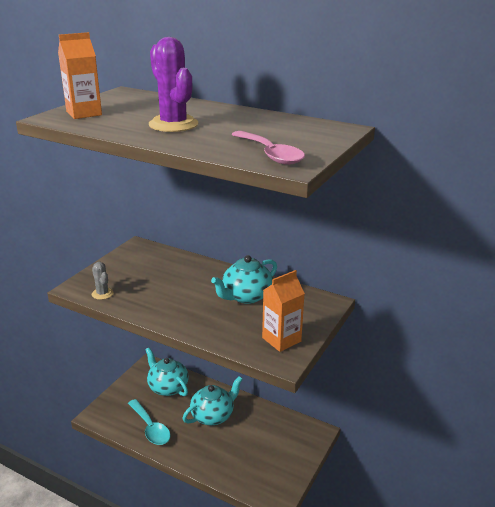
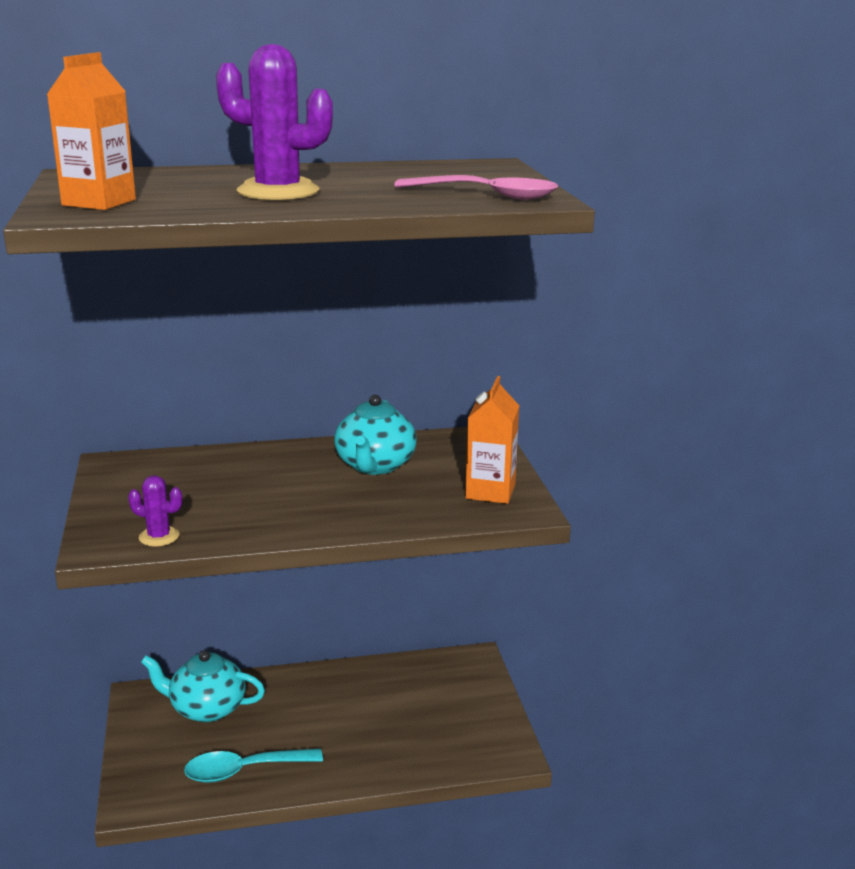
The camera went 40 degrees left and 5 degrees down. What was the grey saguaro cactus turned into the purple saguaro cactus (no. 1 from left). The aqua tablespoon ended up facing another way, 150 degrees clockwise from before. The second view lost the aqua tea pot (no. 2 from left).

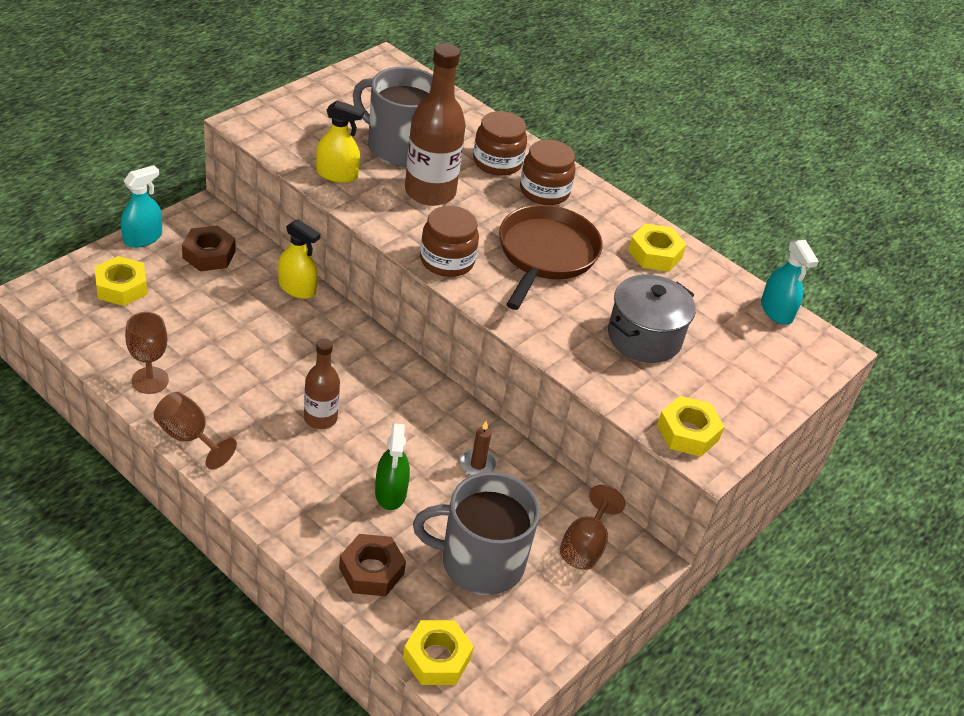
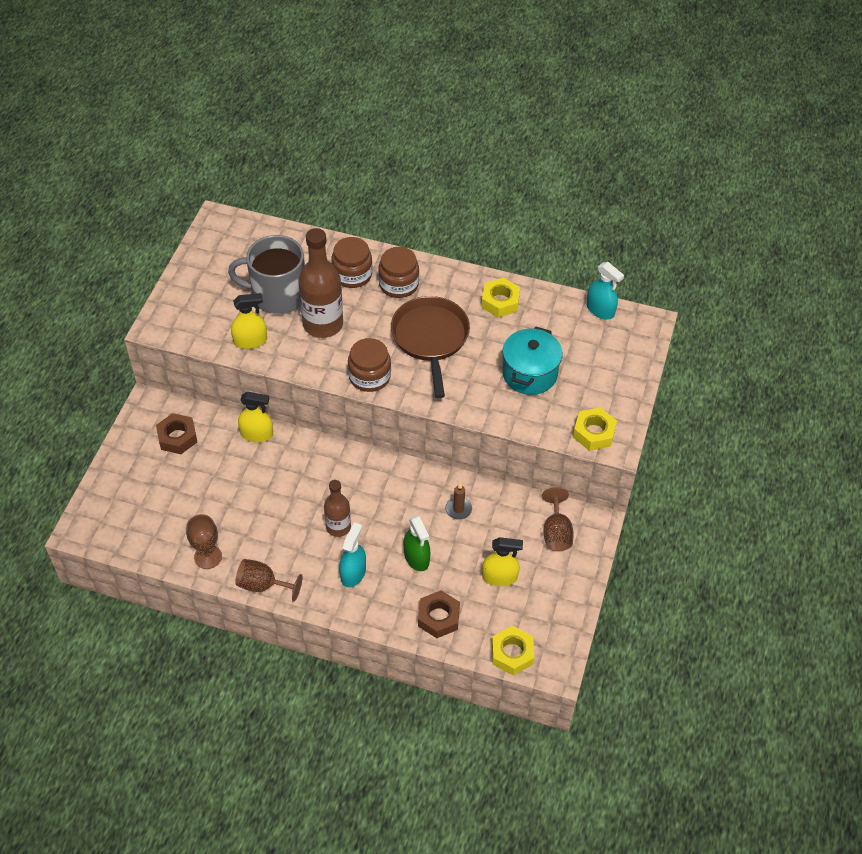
The camera went 20 degrees left and 10 degrees up. The second view lost the bright yellow nut (no. 1 from left). The aqua spray cleaner (no. 1 from left) ended up elsewhere. Where the grey coffee mug (no. 2 from left) stood, the bright yellow spray cleaner (no. 3 from left) came to stand. What was the grey pot turned into the aqua pot.

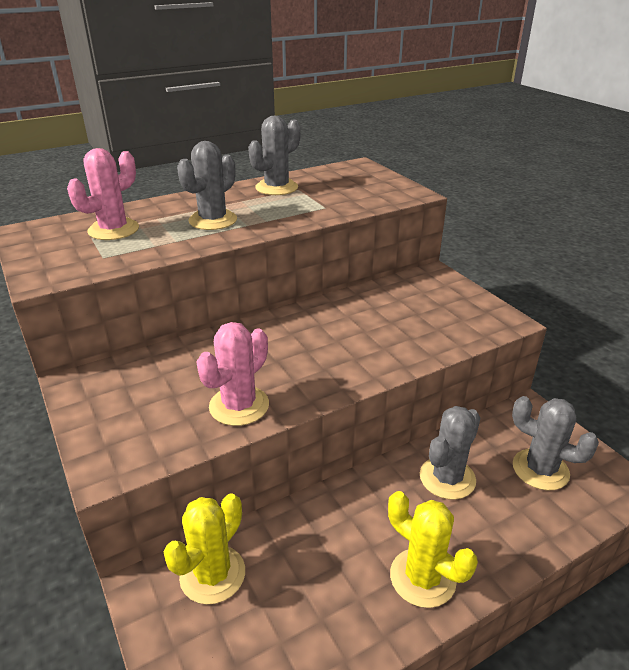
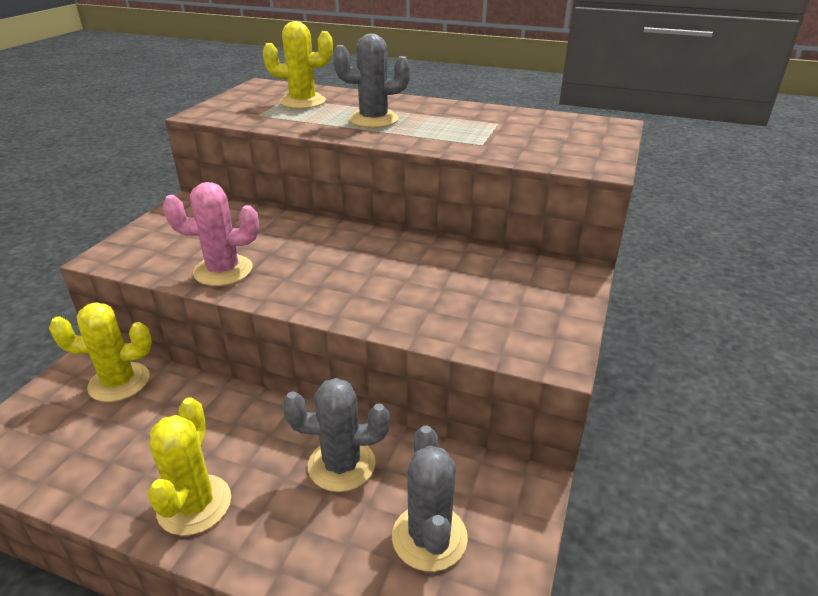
The camera went 50 degrees right and 0 degrees up. What was the rosy saguaro cactus (no. 1 from left) turned into the bright yellow saguaro cactus (no. 3 from left). The second view lost the grey saguaro cactus (no. 2 from left).

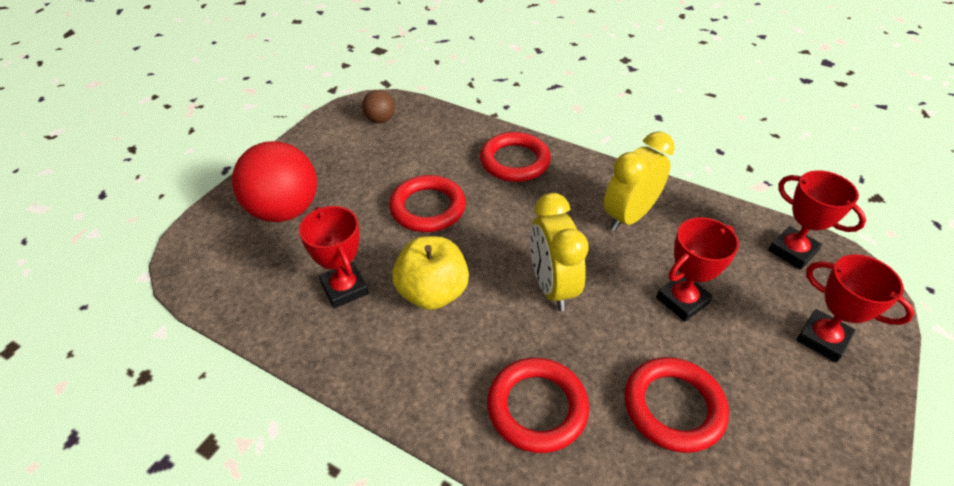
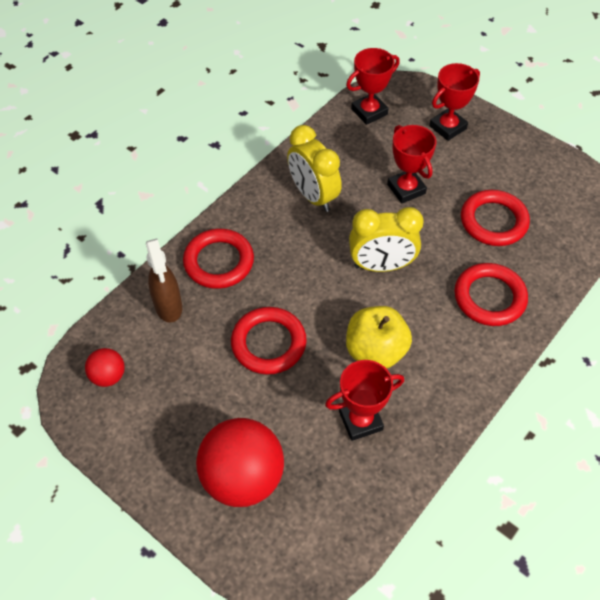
The camera went 80 degrees left and 10 degrees up. What was the brown ball turned into the scarlet ball (no. 1 from left). The second view gained the brown spray cleaner.

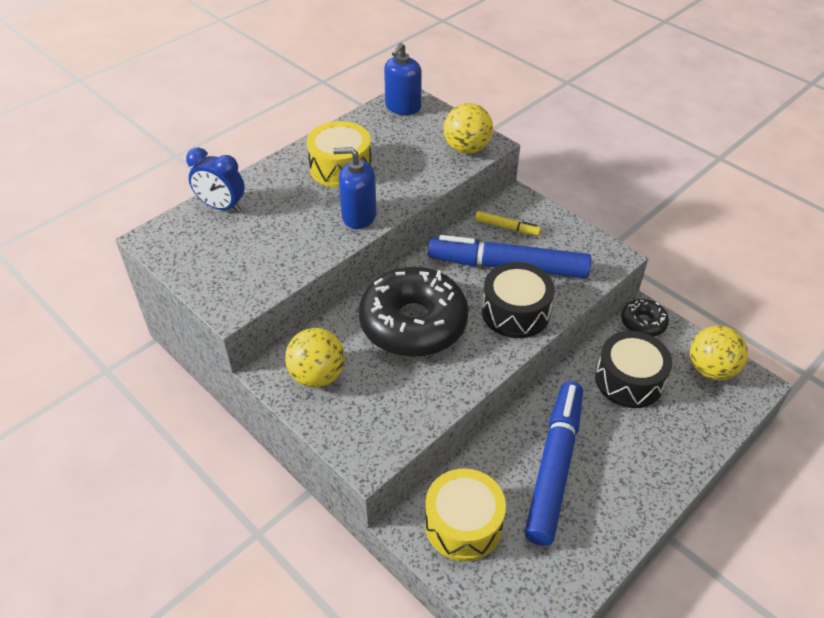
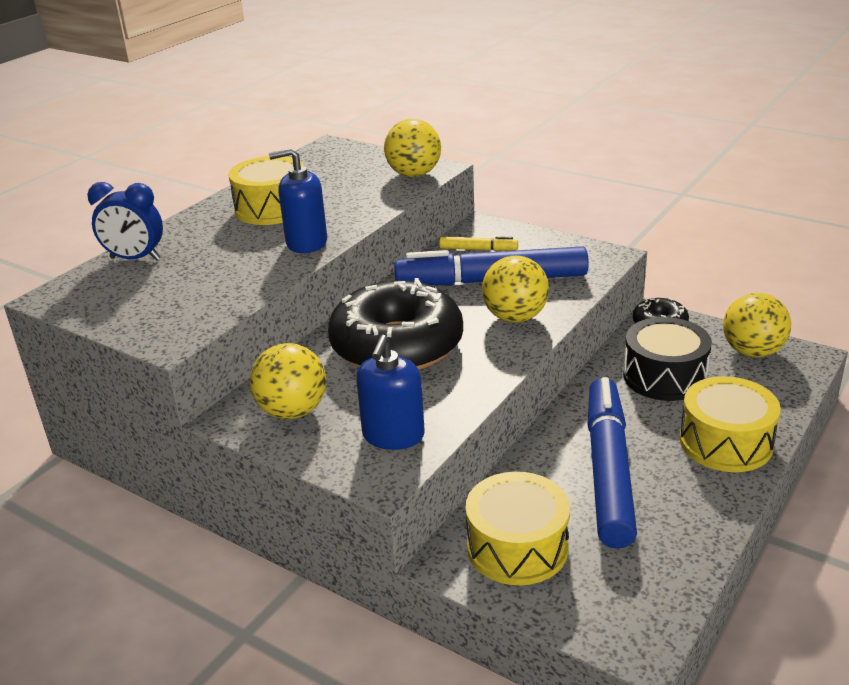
The camera went 10 degrees left and 15 degrees down. The cobalt soap dispenser (no. 2 from left) ended up elsewhere. Where the jet-black toy drum (no. 1 from left) stood, the bright yellow ball (no. 3 from left) came to stand. The second view gained the bright yellow toy drum (no. 3 from left).

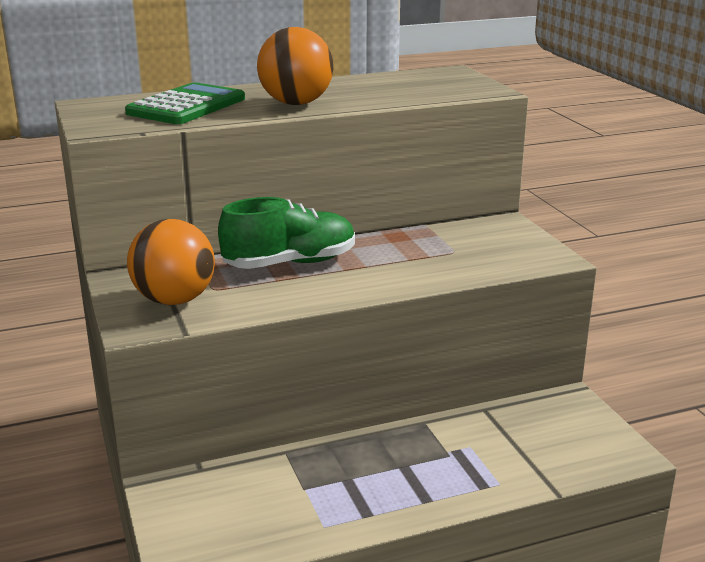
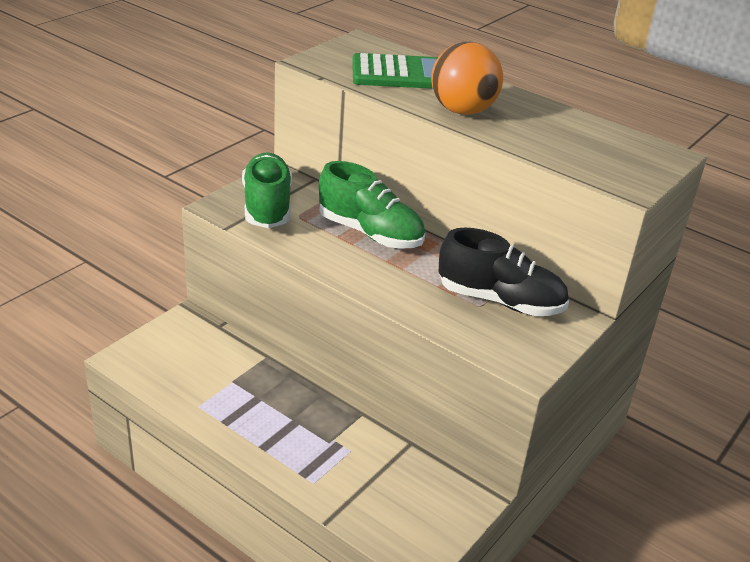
The camera went 55 degrees right and 10 degrees up. Where the orange-coloured ball (no. 1 from left) stood, the green sneaker (no. 1 from left) came to stand. The second view gained the jet-black sneaker.

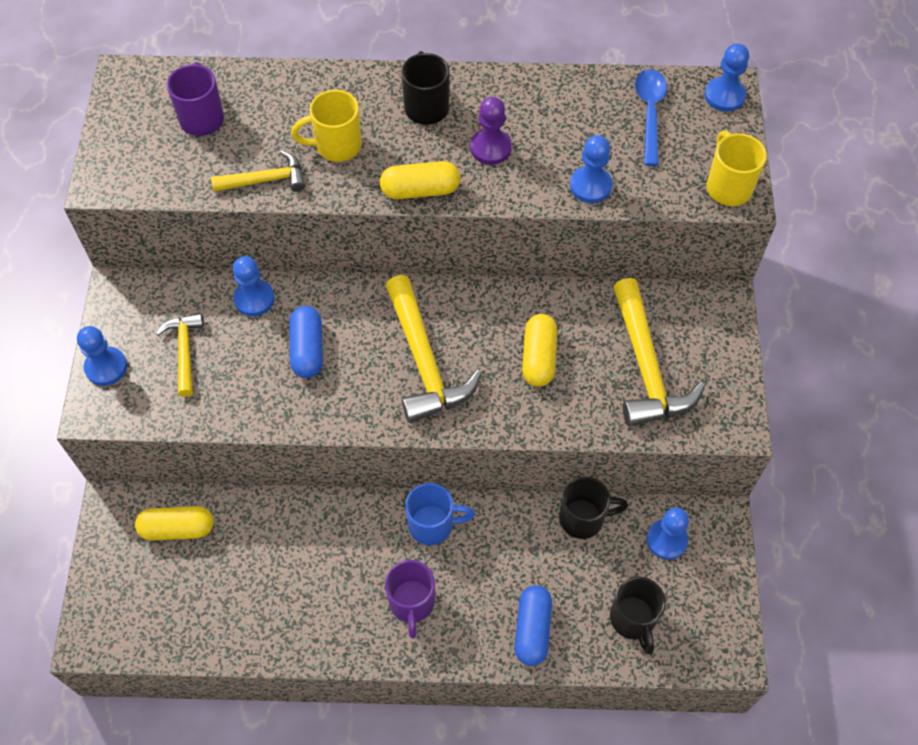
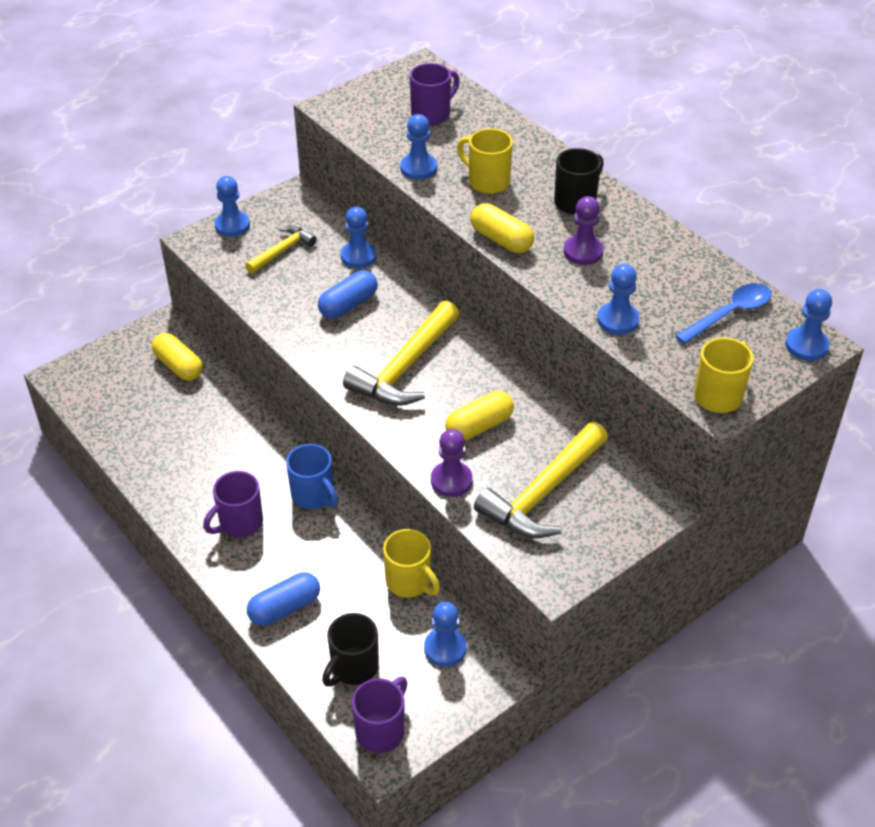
The camera went 50 degrees right and 15 degrees down. Where the bright yellow claw hammer (no. 2 from left) stood, the cobalt pawn (no. 3 from left) came to stand. What was the jet-black coffee mug (no. 2 from left) turned into the bright yellow coffee mug (no. 1 from left). The second view gained the purple coffee mug (no. 2 from left). The second view gained the purple pawn (no. 1 from left).

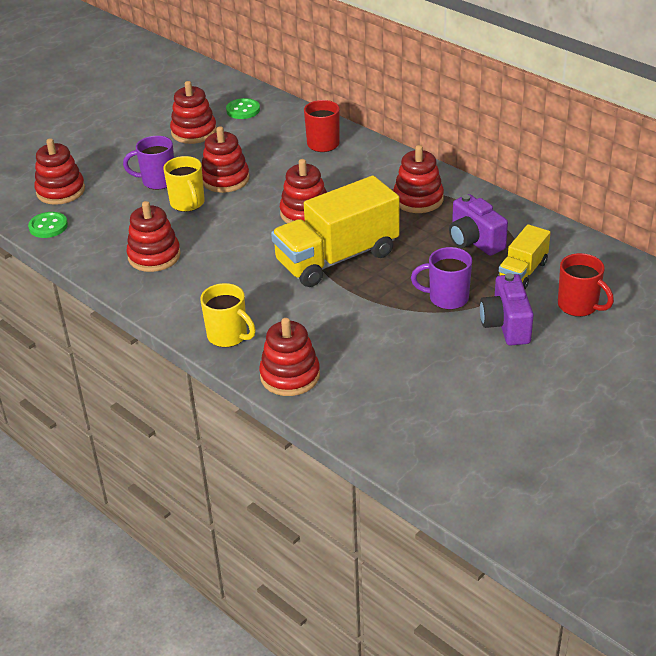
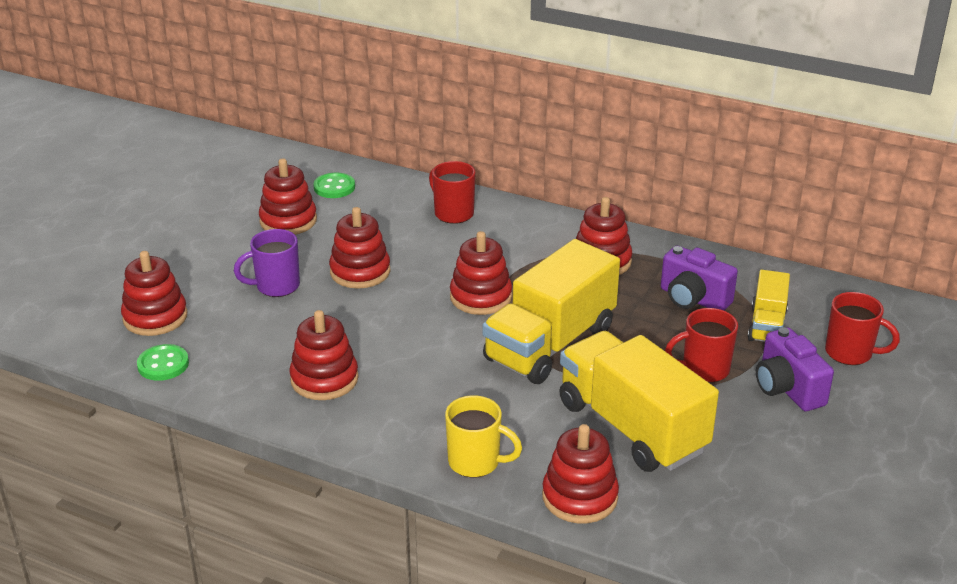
The camera went 20 degrees left and 5 degrees down. The second view lost the bright yellow coffee mug (no. 1 from left). What was the purple coffee mug (no. 2 from left) turned into the scarlet coffee mug (no. 2 from left). The second view gained the bright yellow lorry (no. 2 from left).

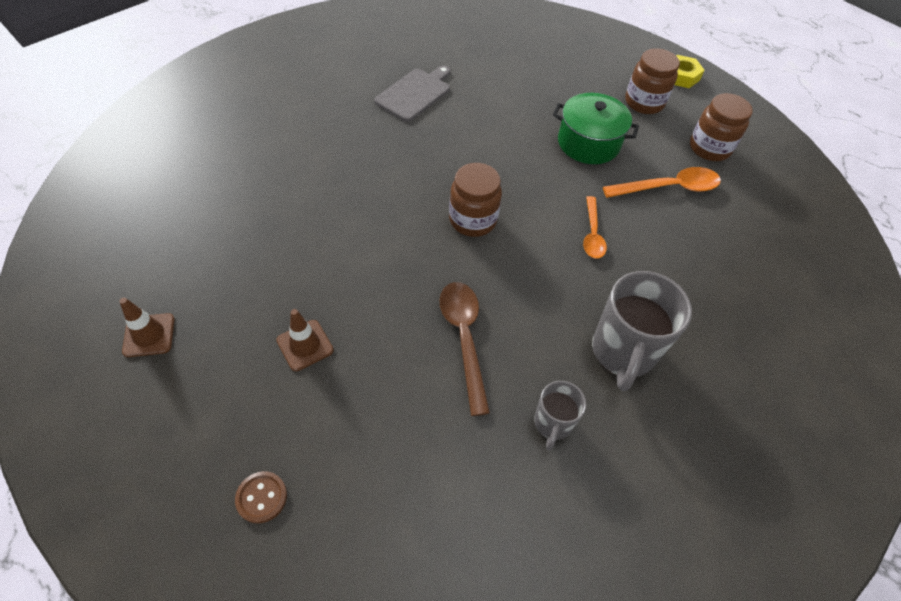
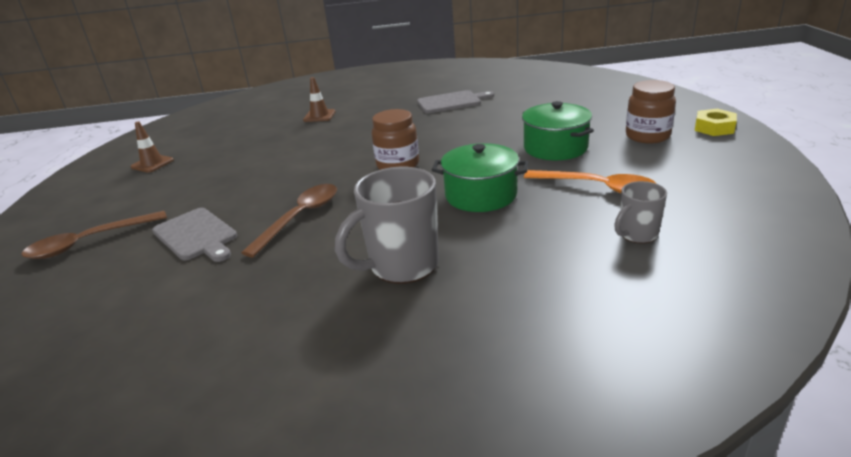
The camera went 45 degrees right and 25 degrees down. Where the brown sewing button stood, the brown tablespoon (no. 1 from left) came to stand. The brown road cone (no. 2 from left) ended up elsewhere. The grey coffee mug (no. 1 from left in the first image) ended up elsewhere. Where the orange-coloured tablespoon (no. 1 from left) stood, the green pot (no. 1 from left) came to stand. The second view lost the brown jam jar (no. 3 from left). The second view gained the grey cutting board (no. 1 from left).

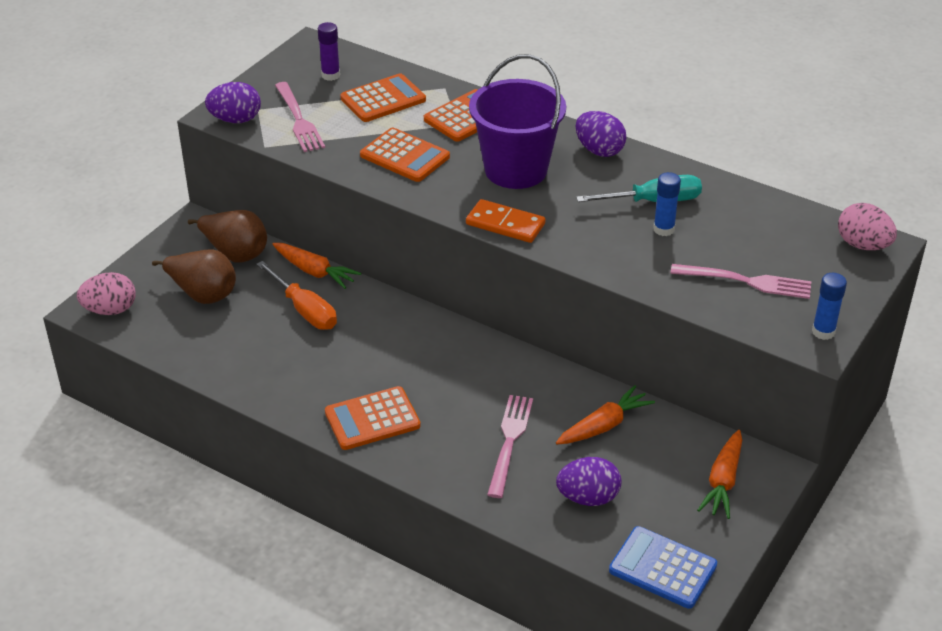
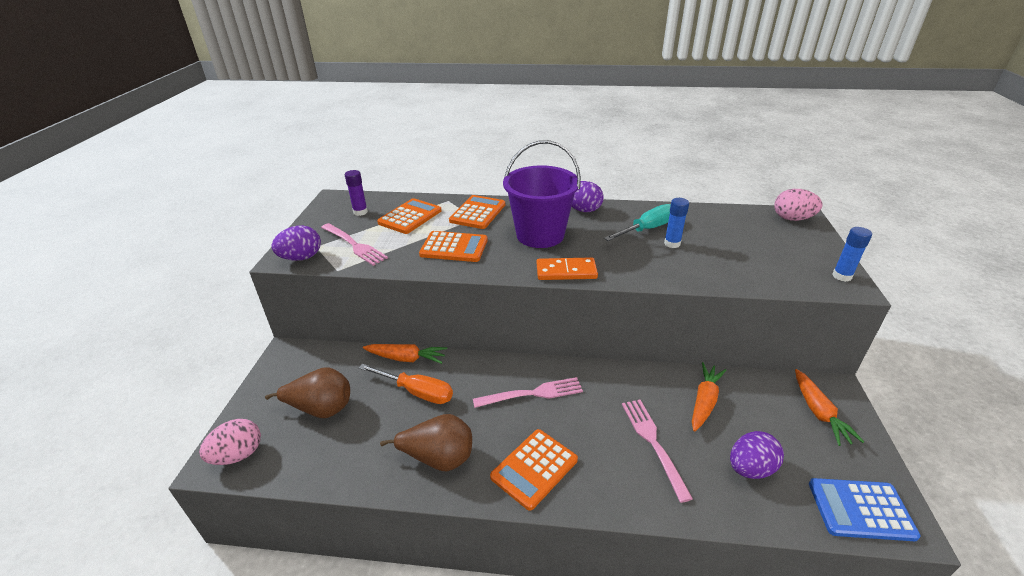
The camera went 25 degrees left and 5 degrees down. The brown toy pear (no. 2 from left) ended up elsewhere. The rosy fork (no. 3 from left in the first image) ended up elsewhere.

